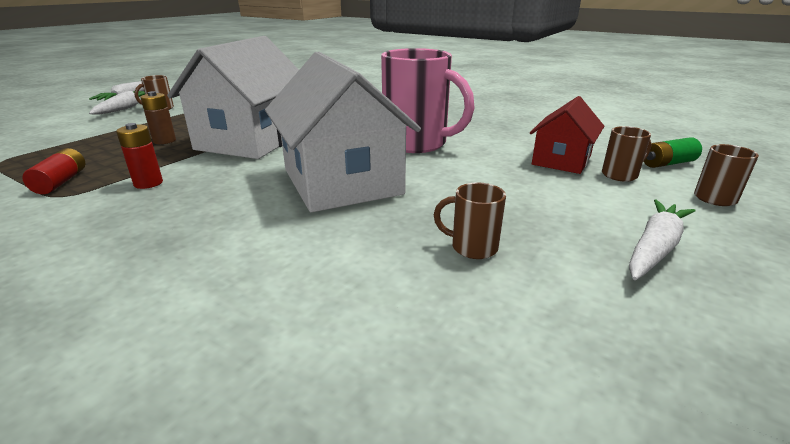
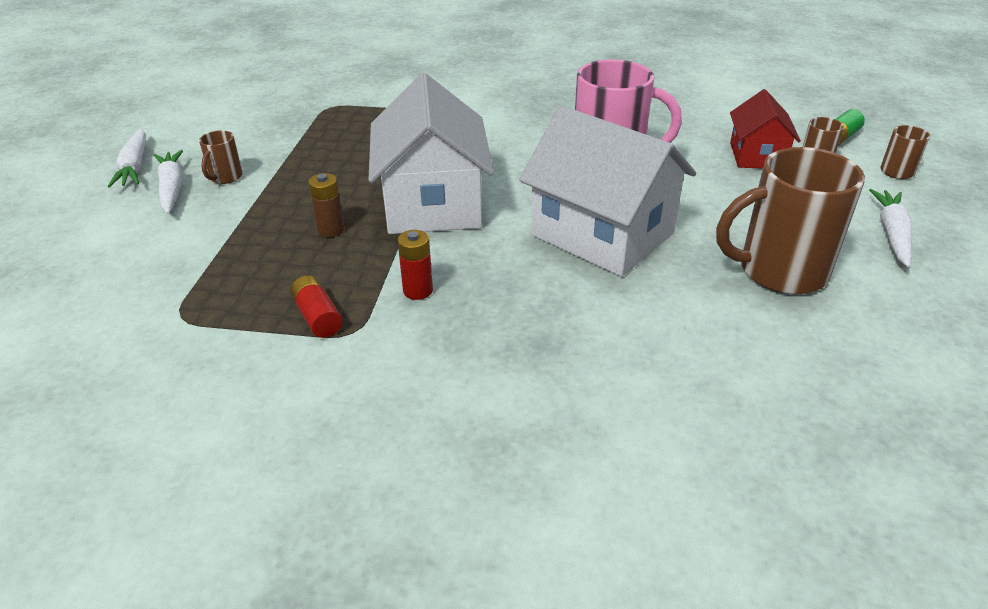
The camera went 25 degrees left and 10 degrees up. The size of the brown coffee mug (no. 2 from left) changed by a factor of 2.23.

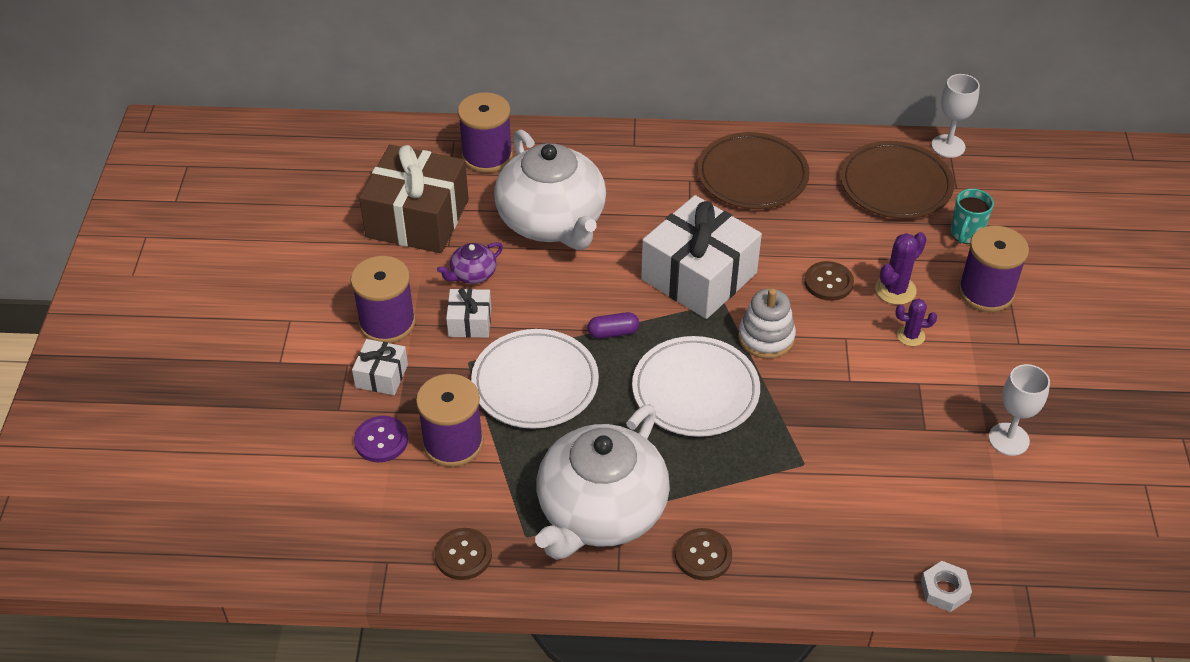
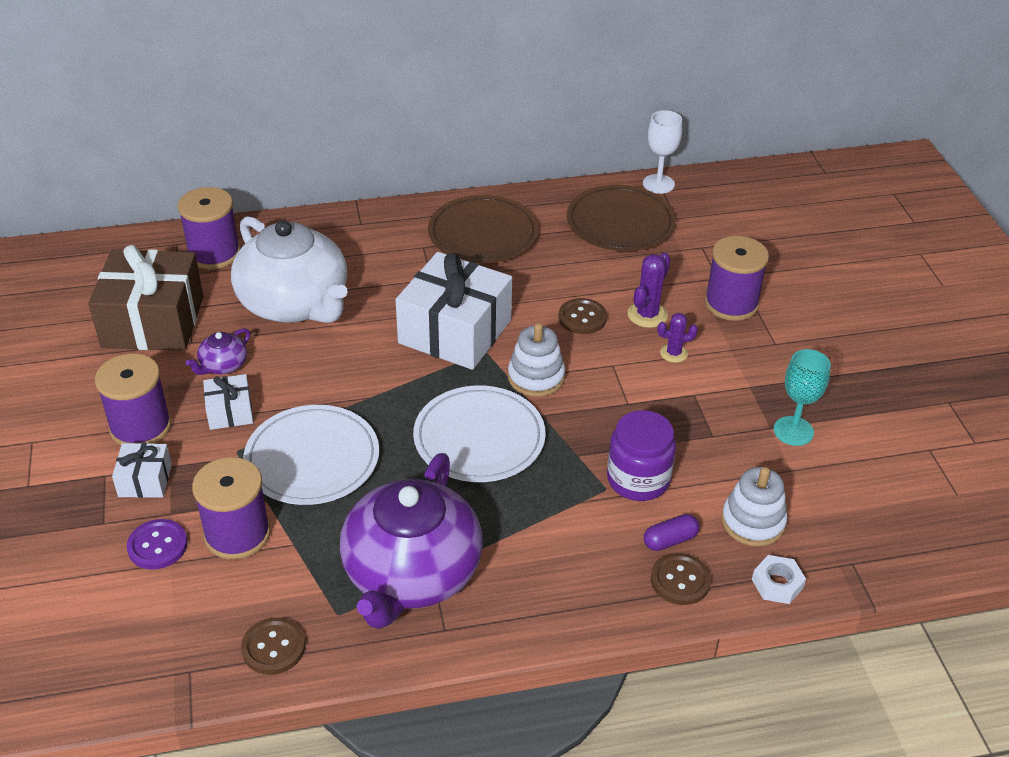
The camera went 15 degrees left and 5 degrees down. What was the white tea pot (no. 2 from left) turned into the purple tea pot (no. 2 from left). The purple pill shape ended up elsewhere. The brown sewing button (no. 2 from left in the first image) ended up elsewhere. The second view lost the aqua coffee mug. What was the white wine glass (no. 2 from left) turned into the aqua wine glass. The second view gained the purple jam jar. The second view gained the white stacking rings (no. 2 from left).

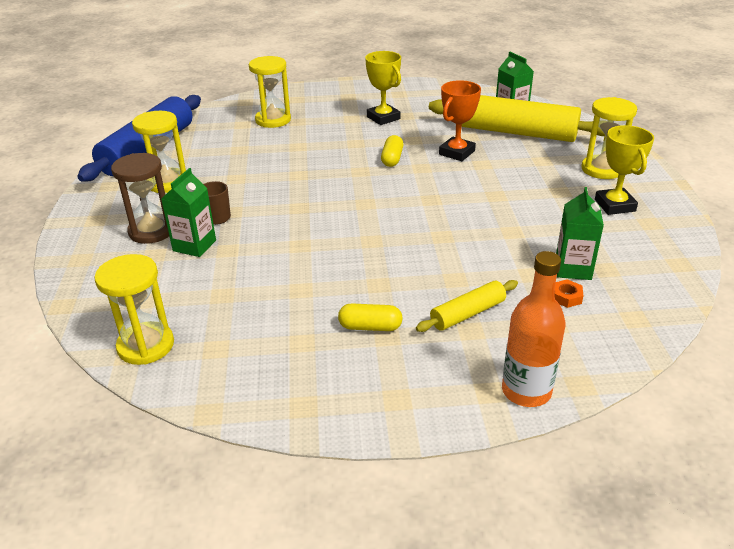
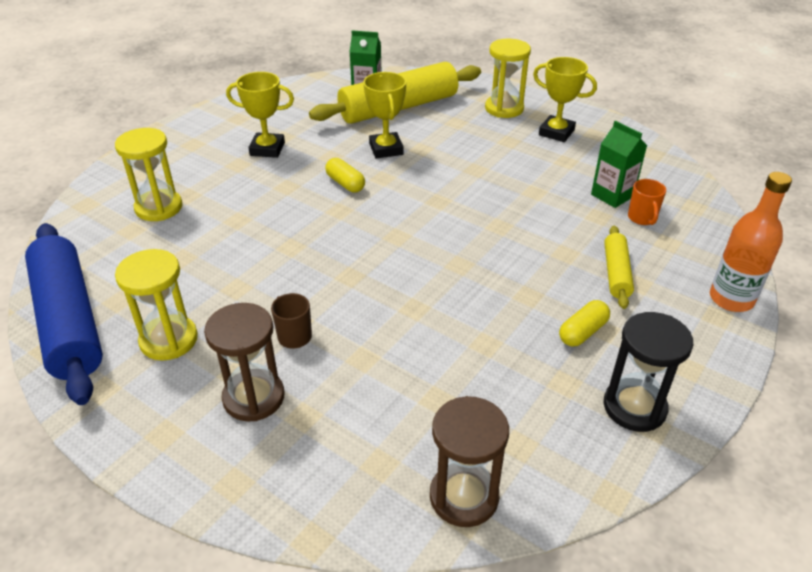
The camera went 50 degrees left and 5 degrees up. What was the bright yellow hourglass (no. 1 from left) turned into the brown hourglass (no. 2 from left). The second view lost the green carton (no. 1 from left). What was the orange-coloured award cup turned into the bright yellow award cup (no. 2 from left). Where the orange-coloured nut stood, the orange-coloured coffee mug came to stand. The second view gained the jet-black hourglass.

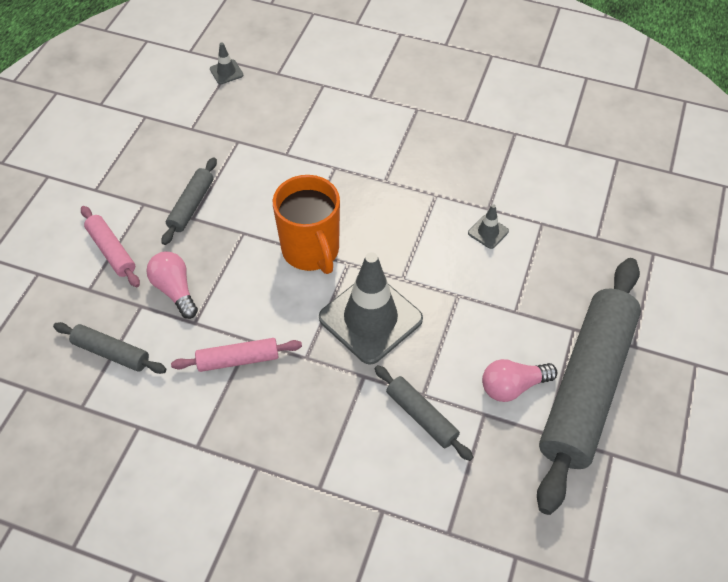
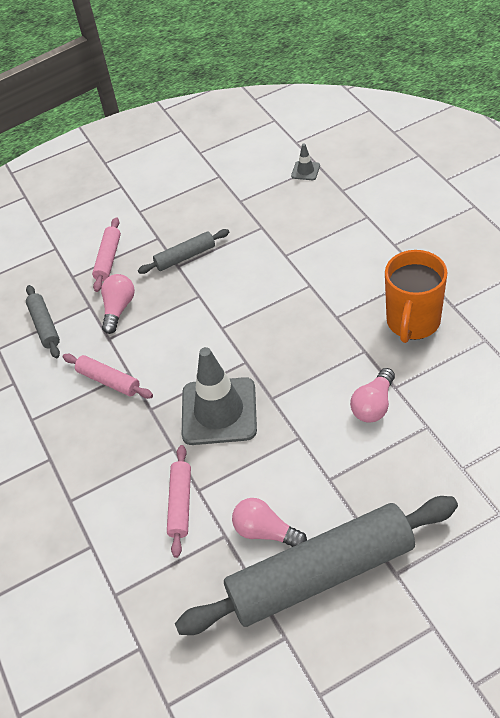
The camera went 50 degrees right and 5 degrees down. The orange-coloured coffee mug ended up elsewhere. What was the grey pastry roller (no. 3 from left) turned into the rosy pastry roller (no. 3 from left). Where the grey road cone (no. 3 from left) stood, the rosy light bulb (no. 3 from left) came to stand.

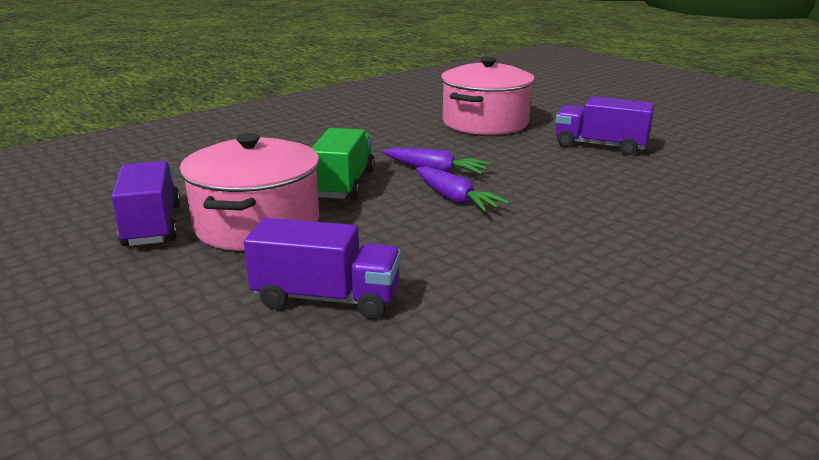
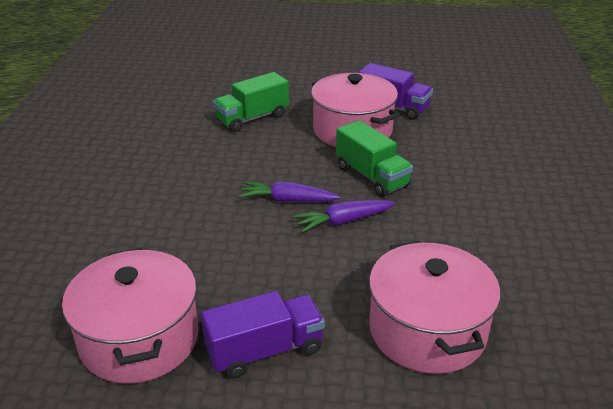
The camera went 135 degrees right and 10 degrees up. What was the purple lorry (no. 2 from left) turned into the green lorry (no. 1 from left). The second view gained the rosy pot (no. 1 from left).

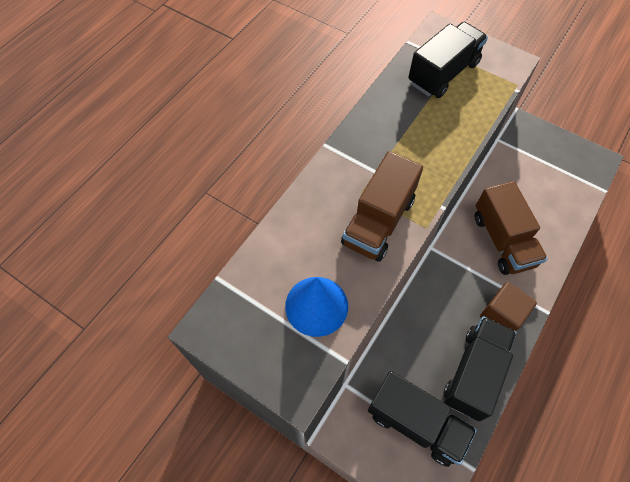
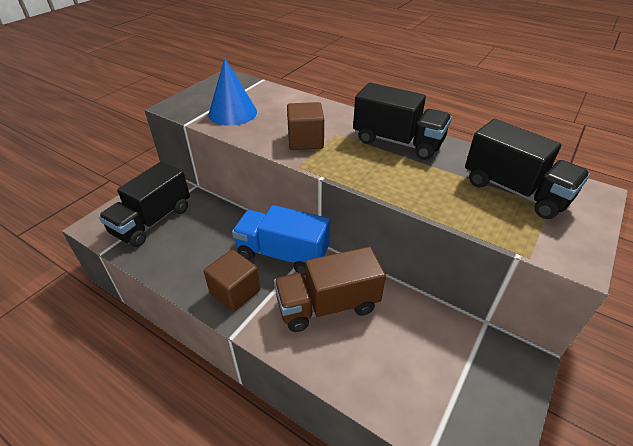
The camera went 90 degrees right and 20 degrees down. Where the brown lorry (no. 1 from left) stood, the brown block (no. 2 from left) came to stand. The jet-black lorry (no. 3 from left in the first image) ended up elsewhere. The second view gained the cobalt lorry.

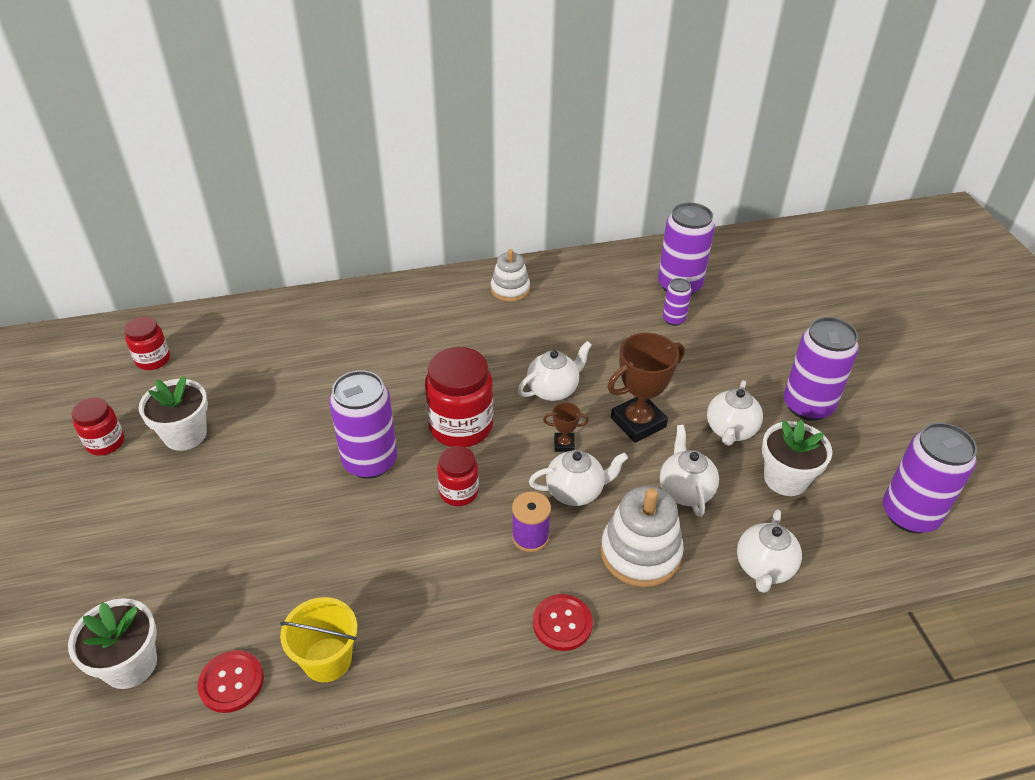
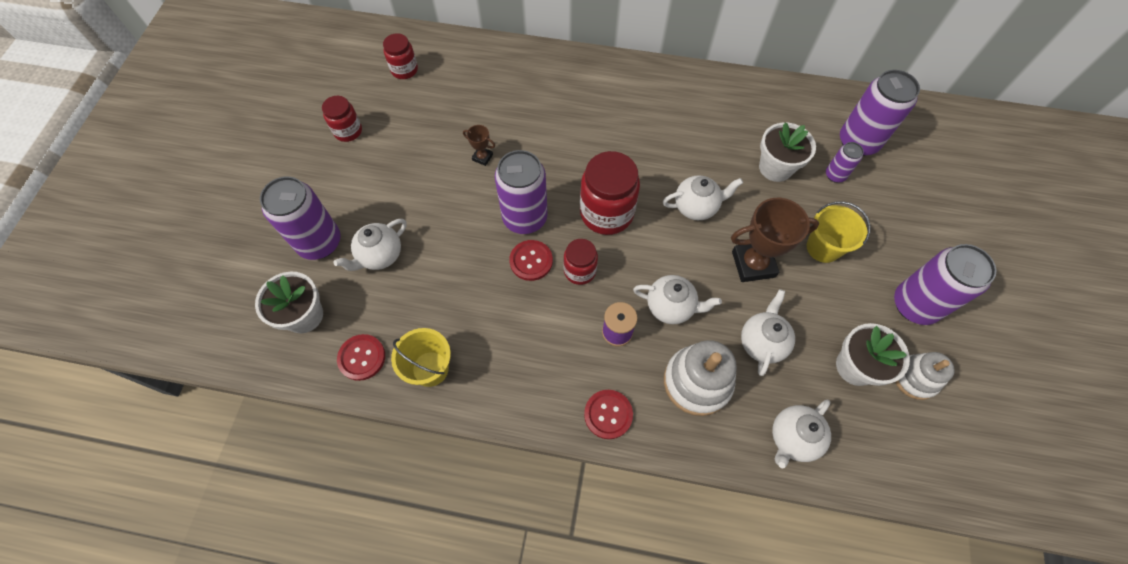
The camera went 25 degrees right and 20 degrees up. The white potted plant (no. 2 from left) ended up elsewhere. The white stacking rings (no. 1 from left in the first image) ended up elsewhere. The brown award cup (no. 1 from left) ended up elsewhere. The white tea pot (no. 4 from left in the first image) ended up elsewhere. The purple can (no. 5 from left in the first image) ended up elsewhere. The second view gained the scarlet sewing button (no. 2 from left). The second view gained the bright yellow pail (no. 2 from left).

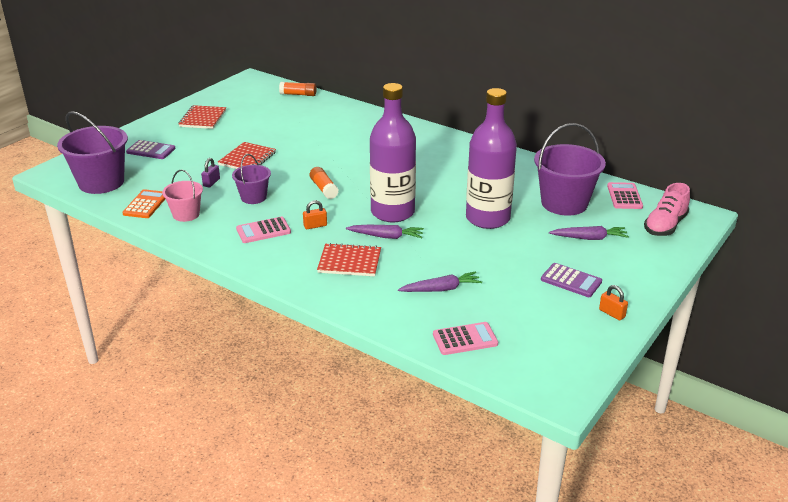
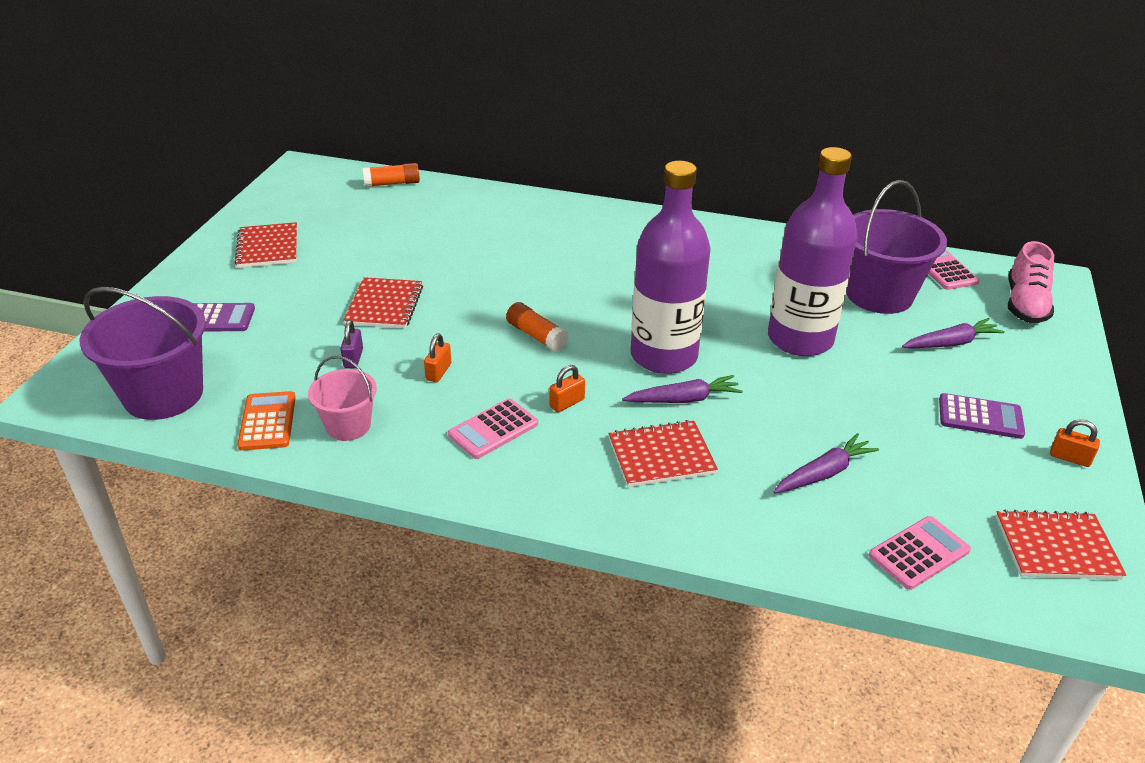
The camera went 20 degrees left and 5 degrees up. Where the purple pail (no. 2 from left) stood, the orange-coloured padlock (no. 1 from left) came to stand. The second view gained the scarlet notebook (no. 4 from left).

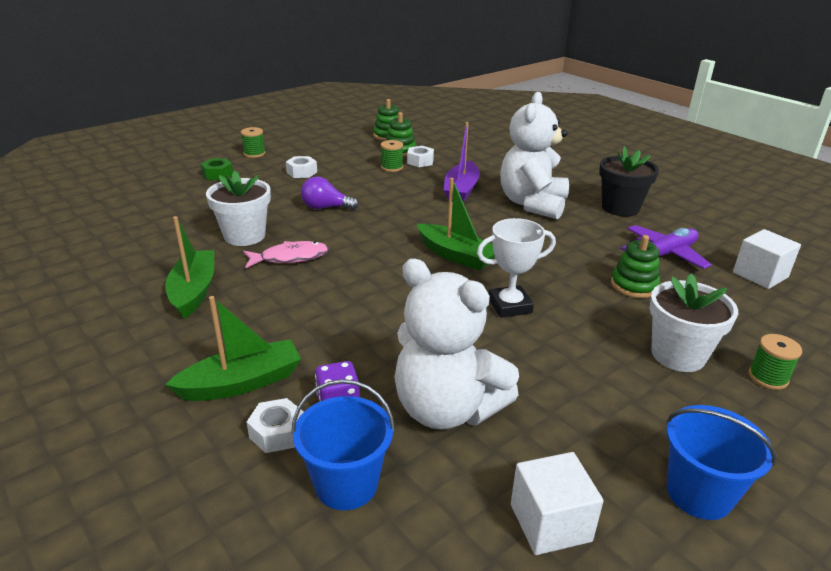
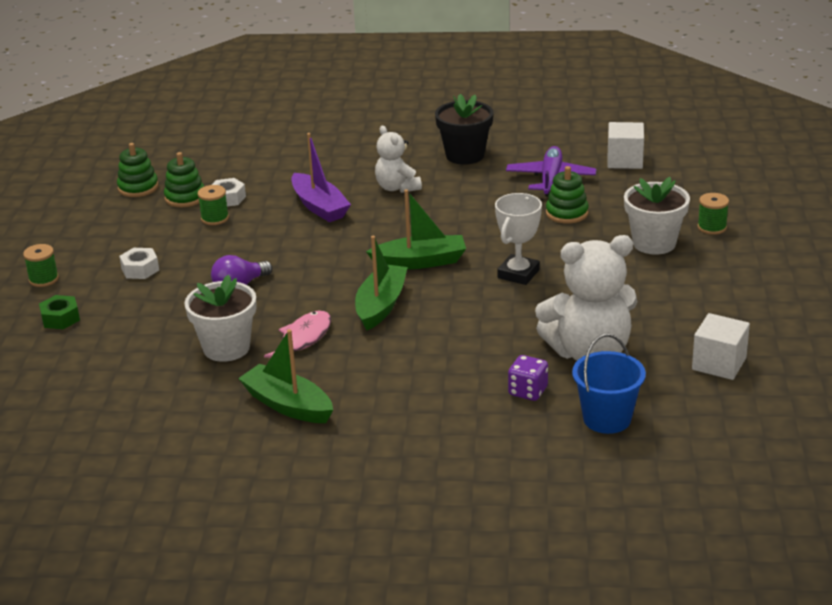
The camera went 45 degrees left and 0 degrees up. The green boat (no. 2 from left) ended up elsewhere. The second view lost the white nut (no. 1 from left). The size of the white stuffed bear (no. 2 from left in the first image) changed by a factor of 0.56. The second view lost the cobalt pail (no. 2 from left).

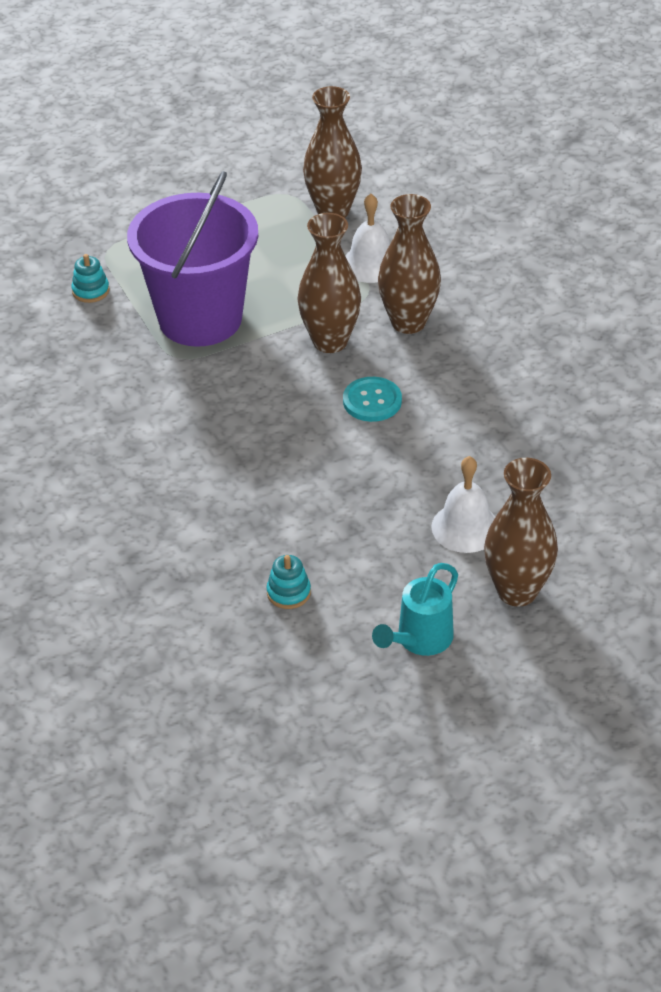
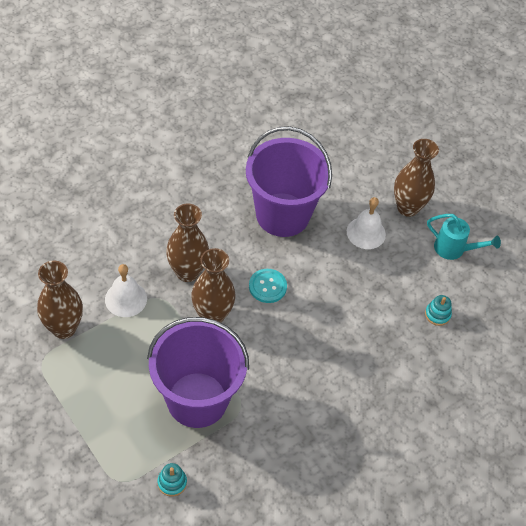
The camera went 105 degrees left and 10 degrees up. The second view gained the purple pail (no. 2 from left).

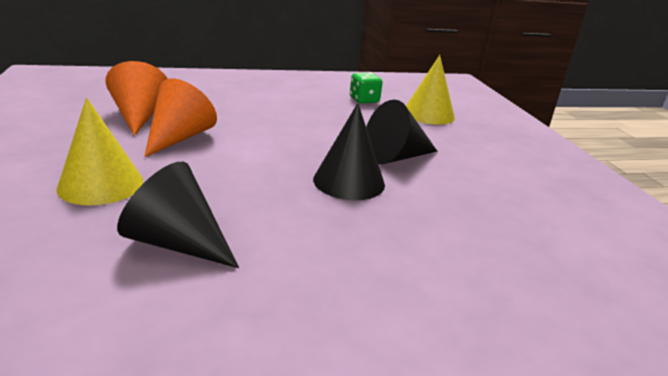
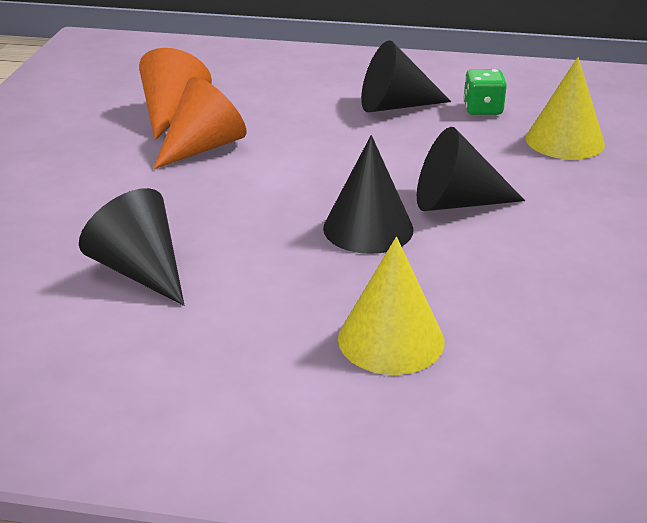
The camera went 25 degrees right and 5 degrees up. The bright yellow cone (no. 1 from left) ended up elsewhere. The second view gained the jet-black cone (no. 3 from left).

